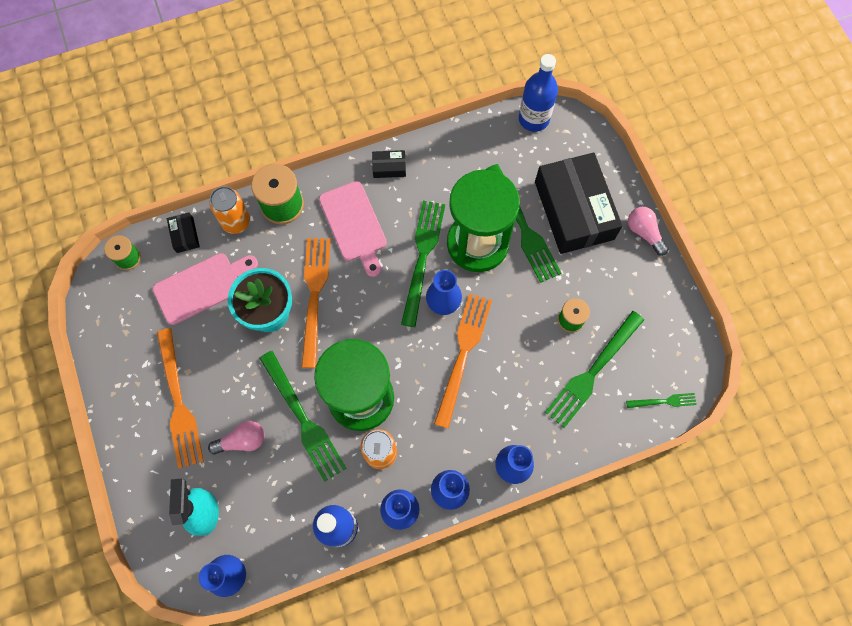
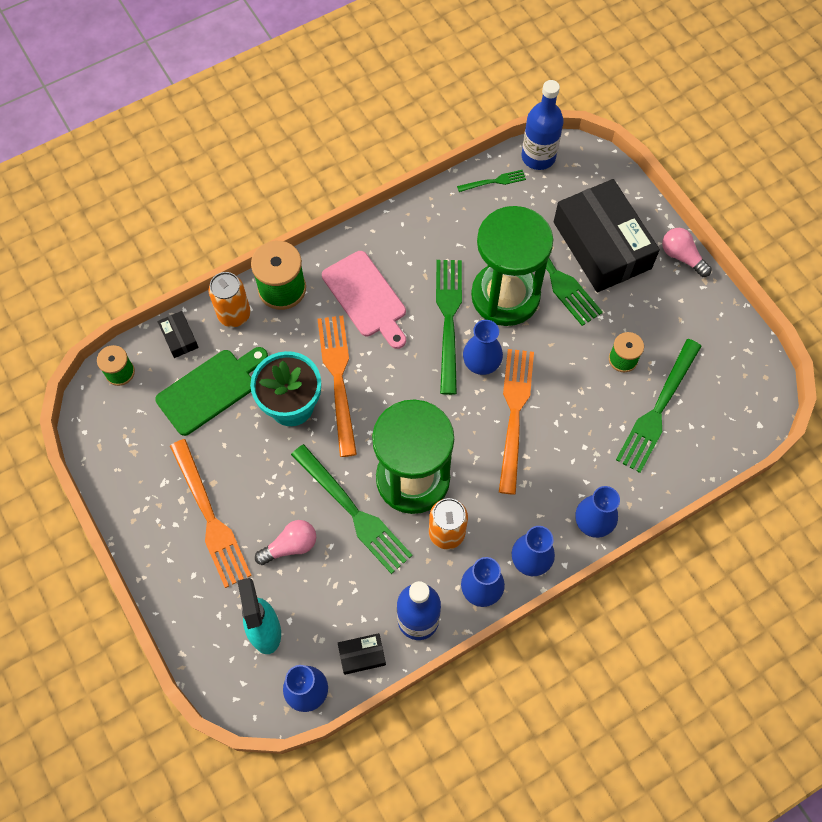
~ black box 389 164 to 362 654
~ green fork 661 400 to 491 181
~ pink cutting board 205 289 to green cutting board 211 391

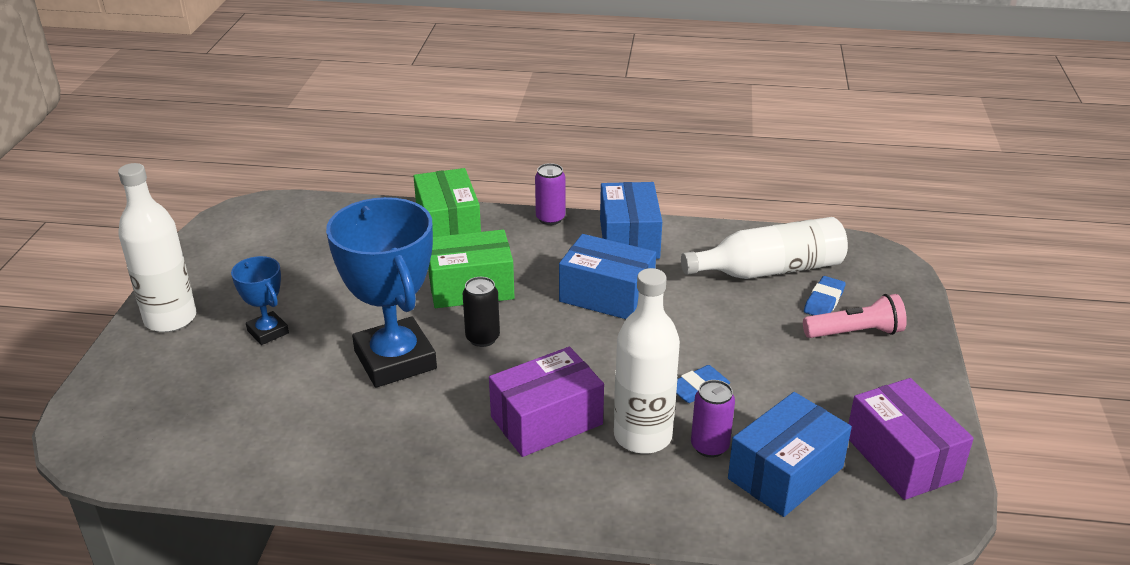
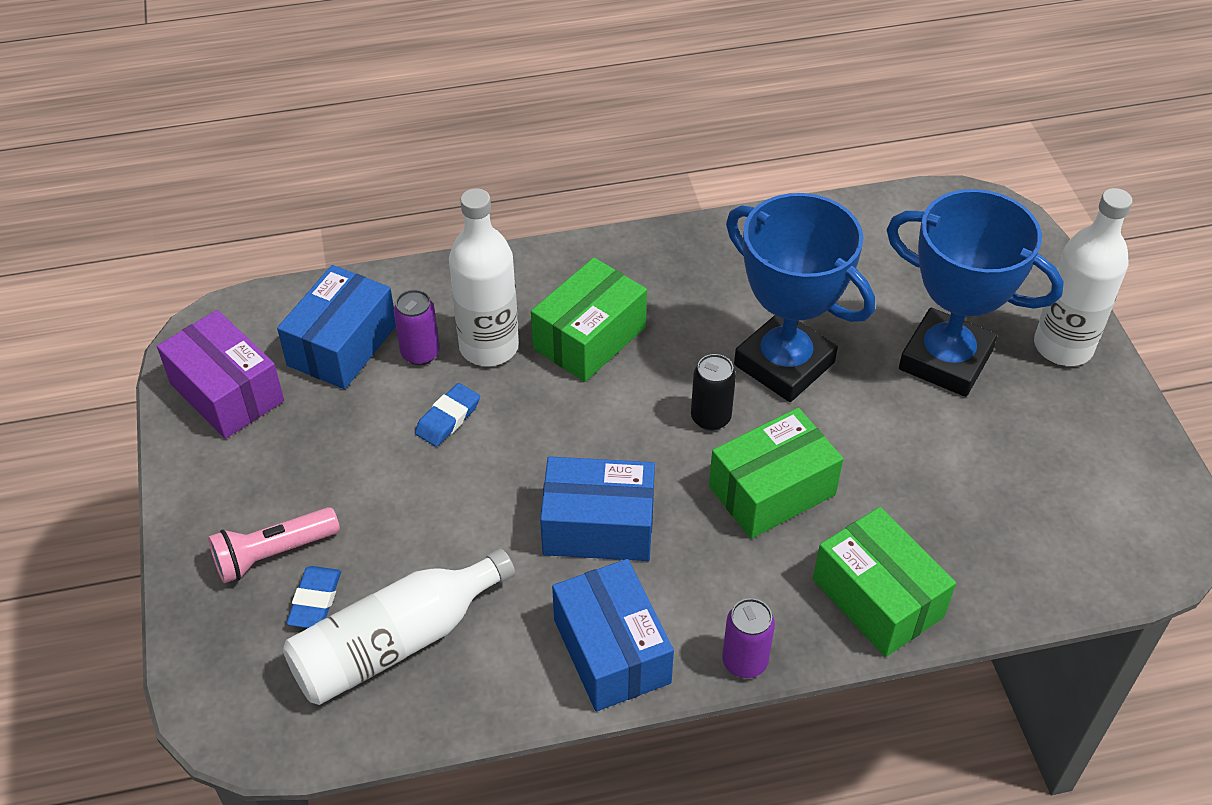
~ purple box 546 402 to green box 589 319
~ blue trophy 260 300 = 975 293 x2.04

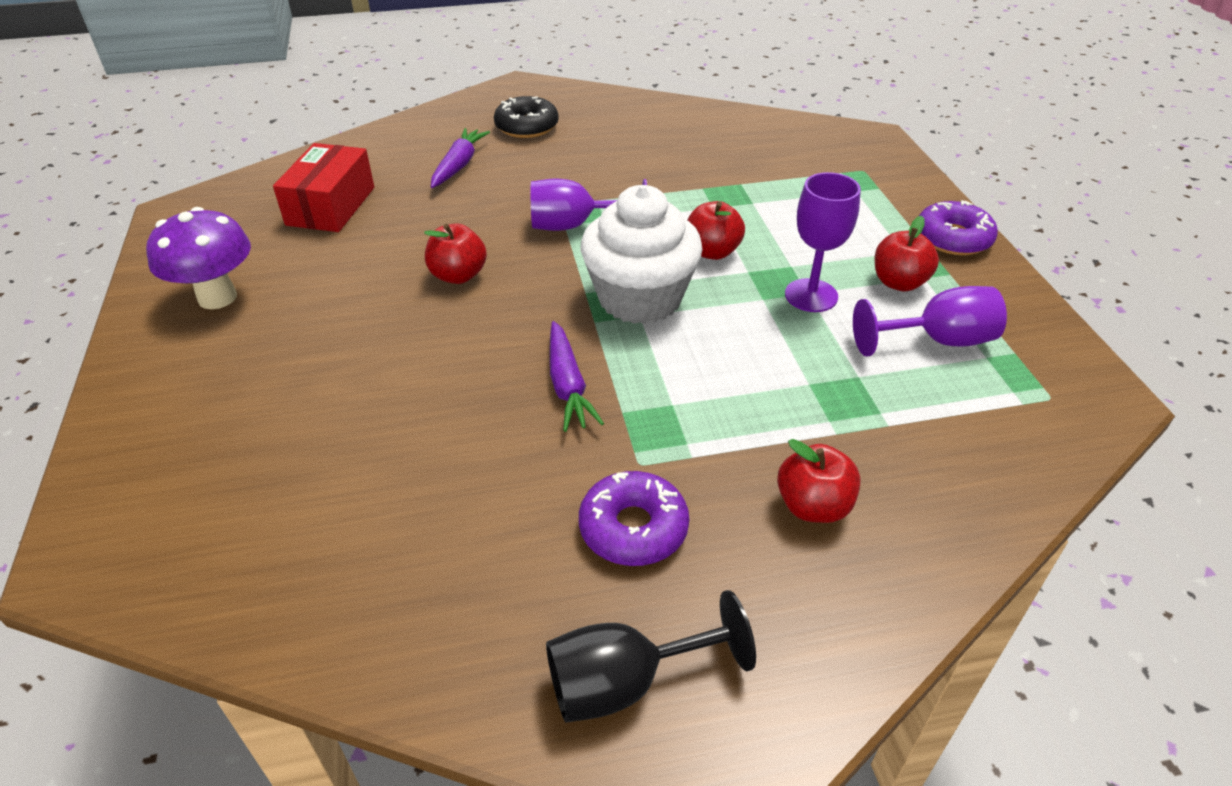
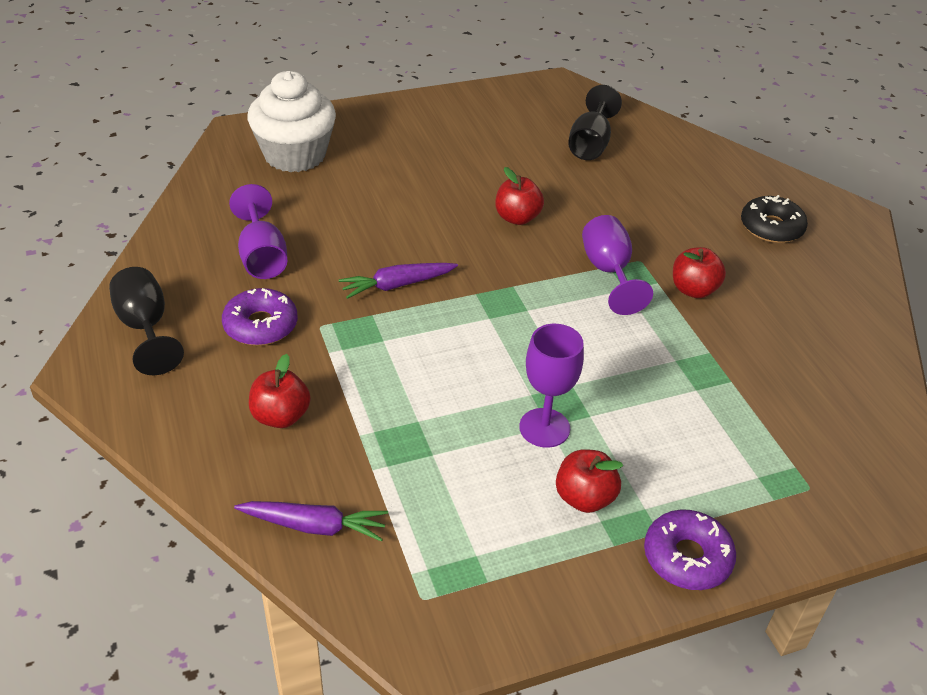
- purple mushroom 198 258
~ purple carrot 460 158 to 311 521
~ white cupcake 642 254 to 291 121
~ red apple 716 230 to 699 272
~ purple goblet 930 321 to 258 231
~ red box 323 187 to black goblet 595 122

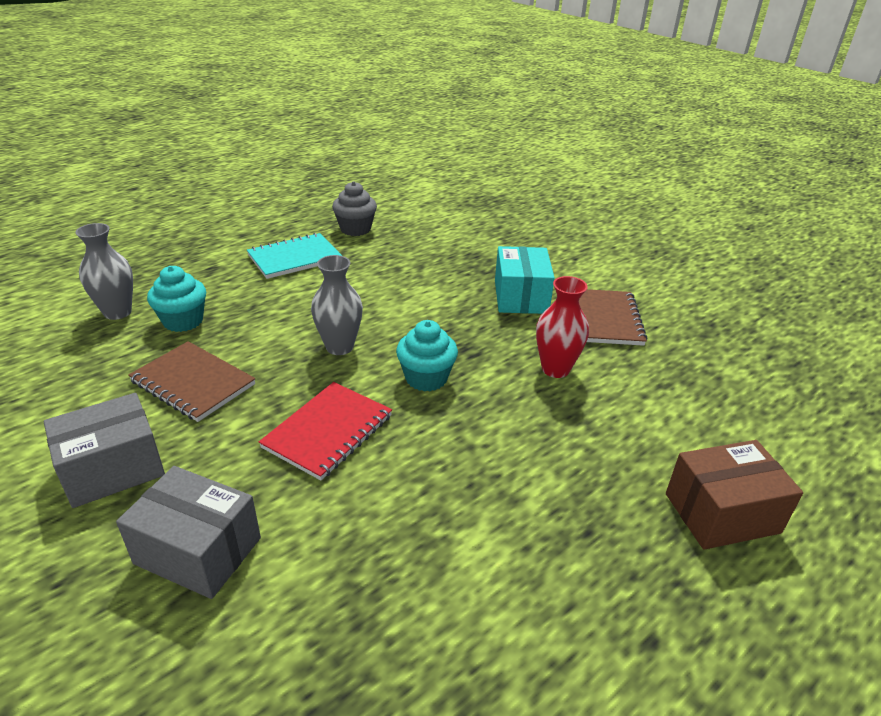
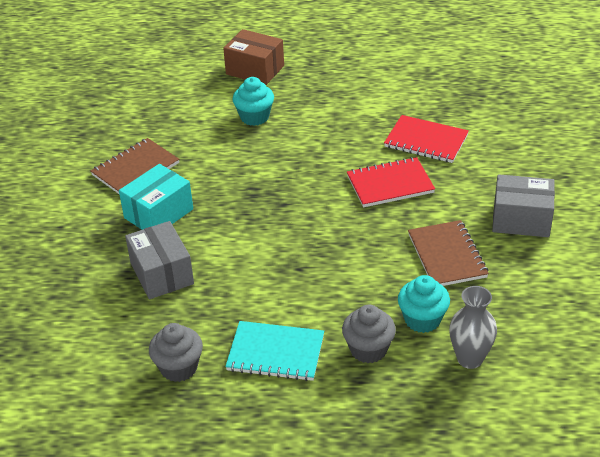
- grey vase 337 305
- red vase 562 327
+ grey cupcake 369 334
+ red notebook 426 139
~ grey box 188 532 to 159 260
~ turquoise cupcake 427 356 to 253 101

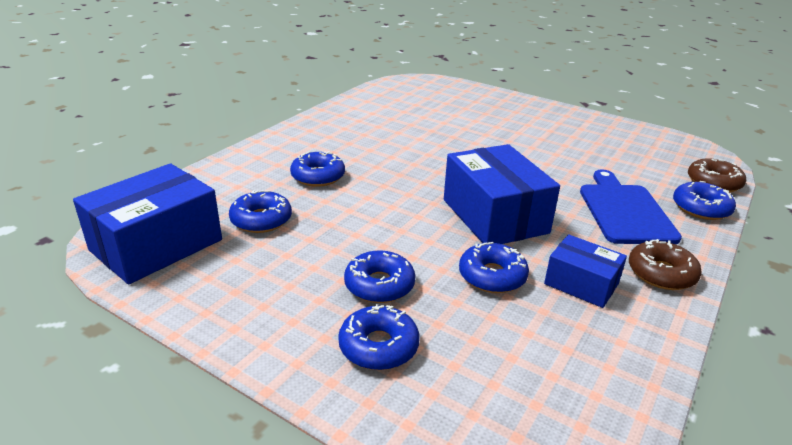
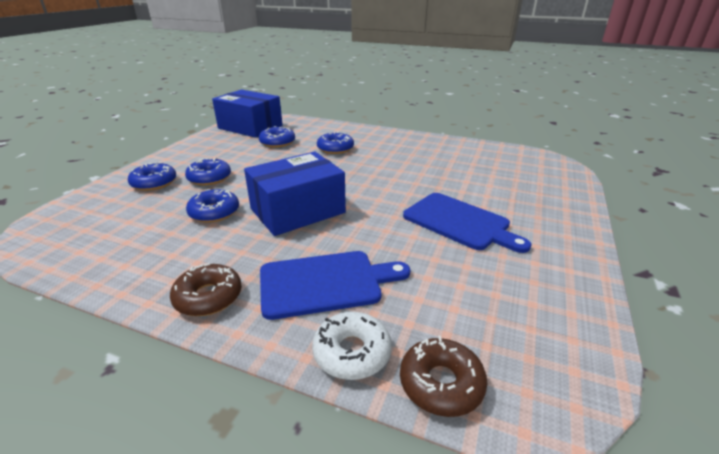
- blue box 585 271
+ blue cutting board 467 223
~ blue donut 704 200 to white donut 352 346

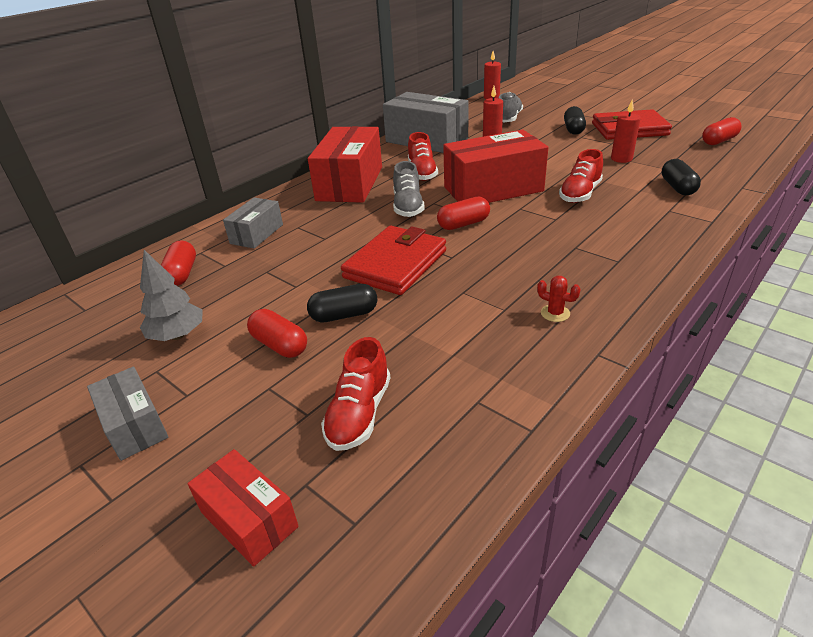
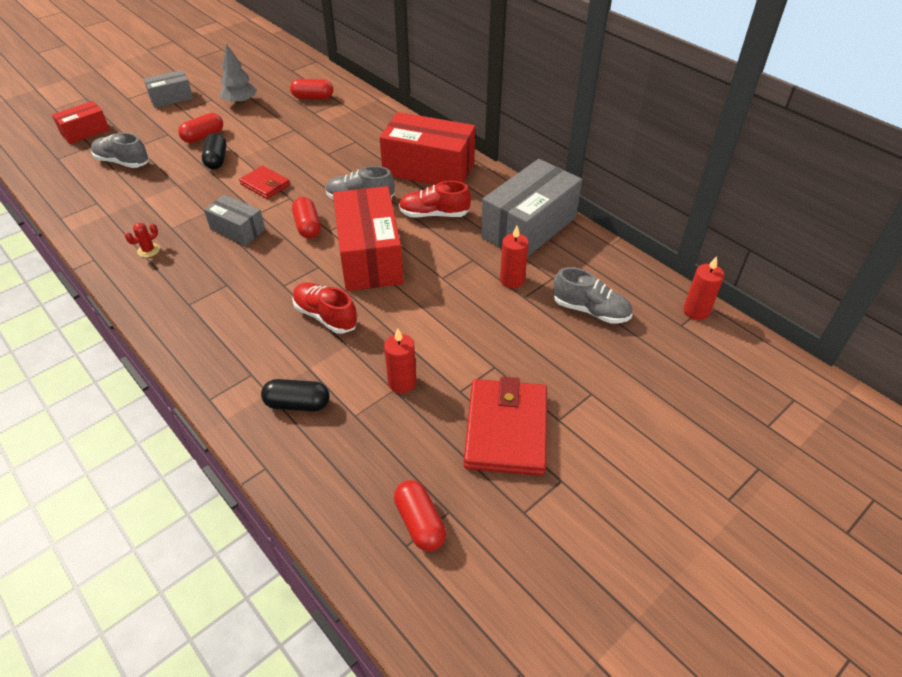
- black capsule 575 120
~ grey box 253 223 to 234 220
~ red shoe 356 394 to grey shoe 120 150
~ red wallet 393 260 = 264 182 x0.57

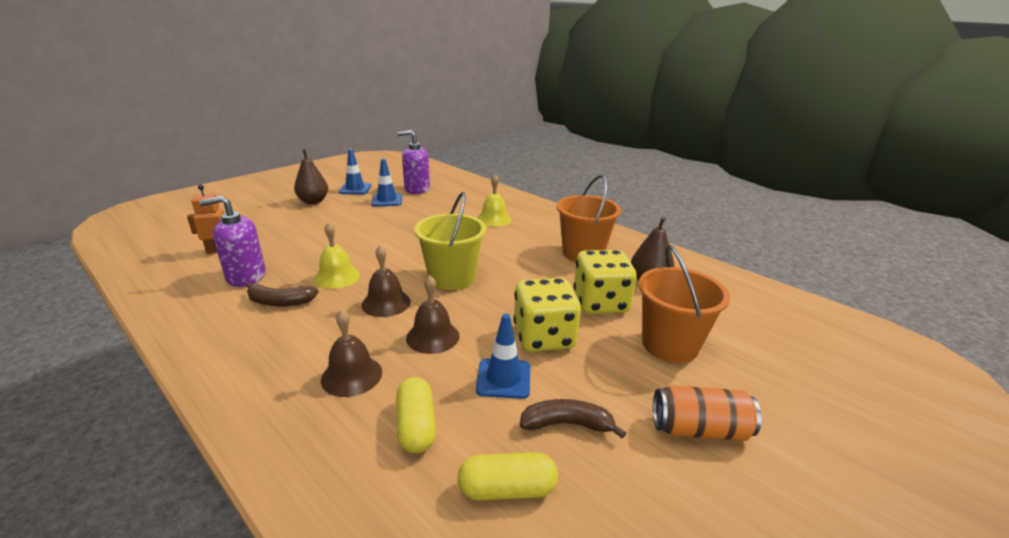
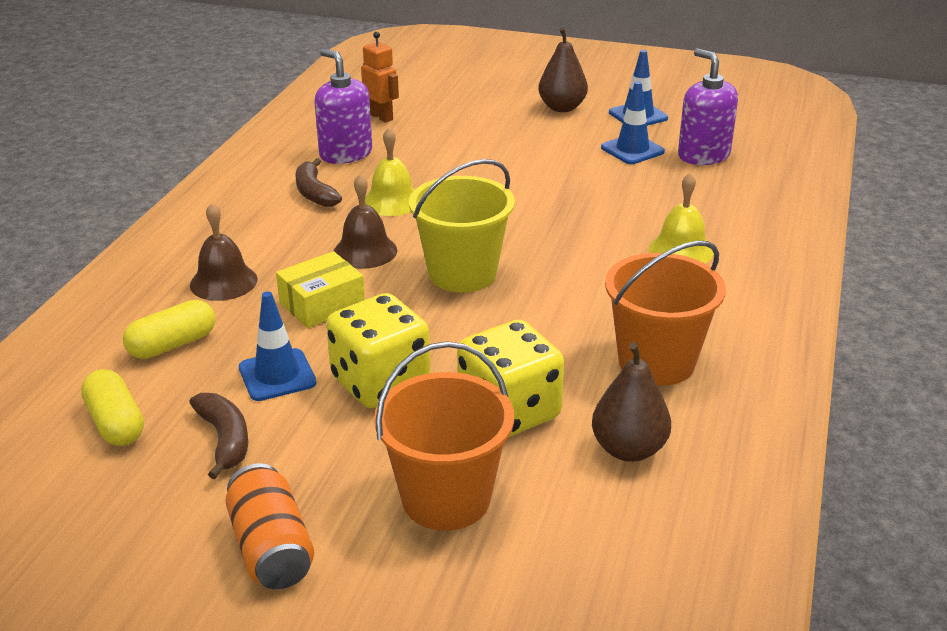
~ brown bell 433 314 to yellow box 320 289

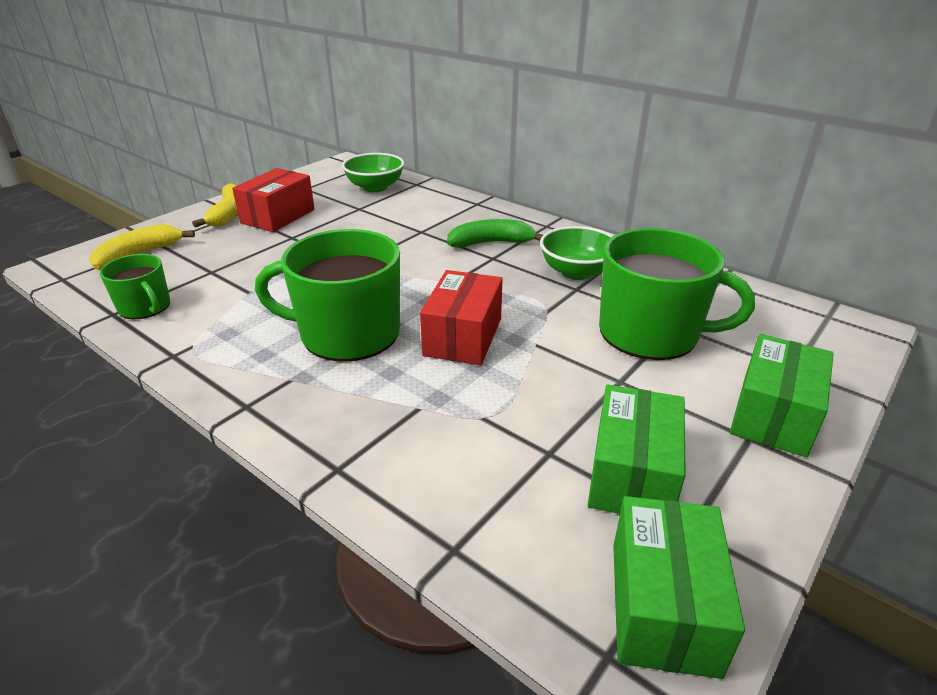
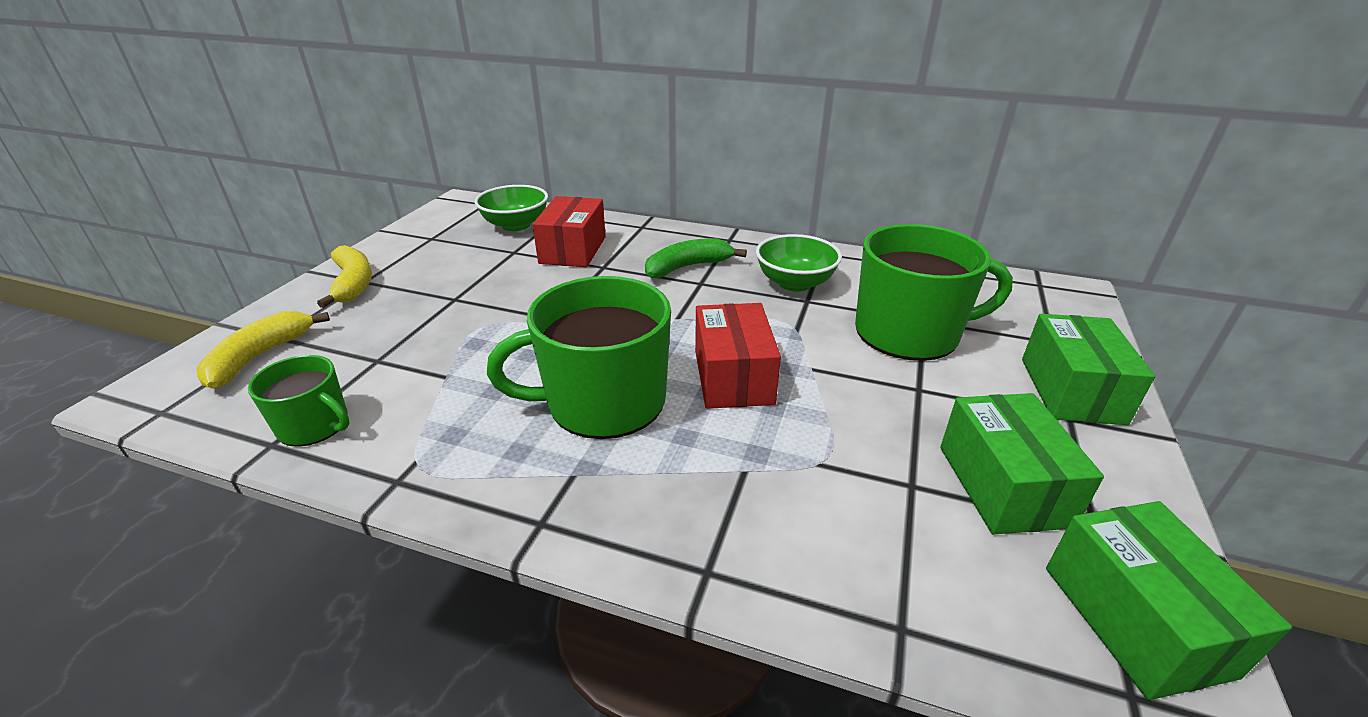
~ red box 273 200 to 569 231

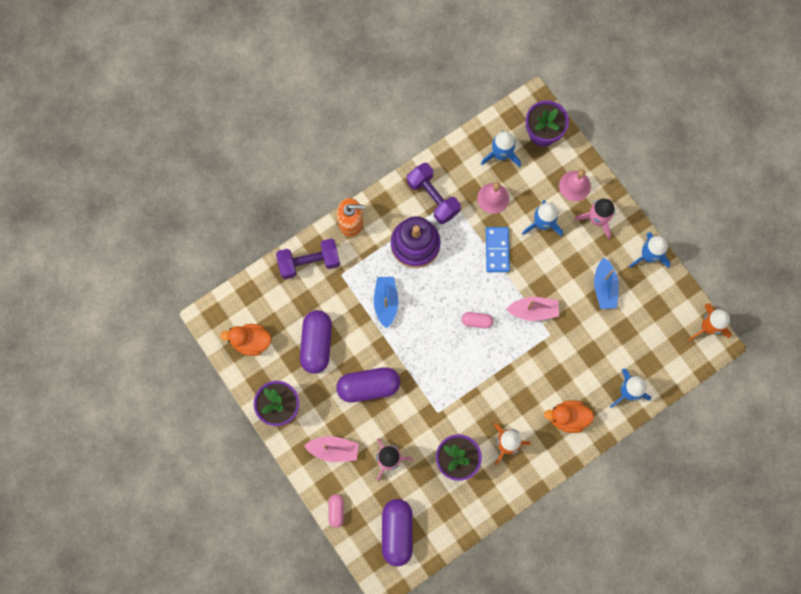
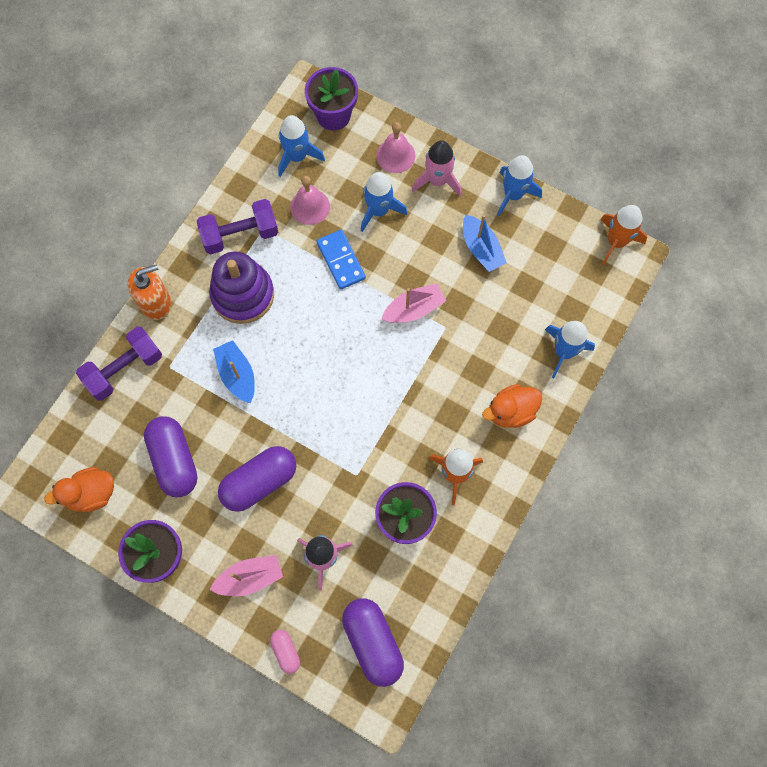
- pink capsule 477 320
~ purple dumbbell 434 193 = 237 226 45 degrees counterclockwise

